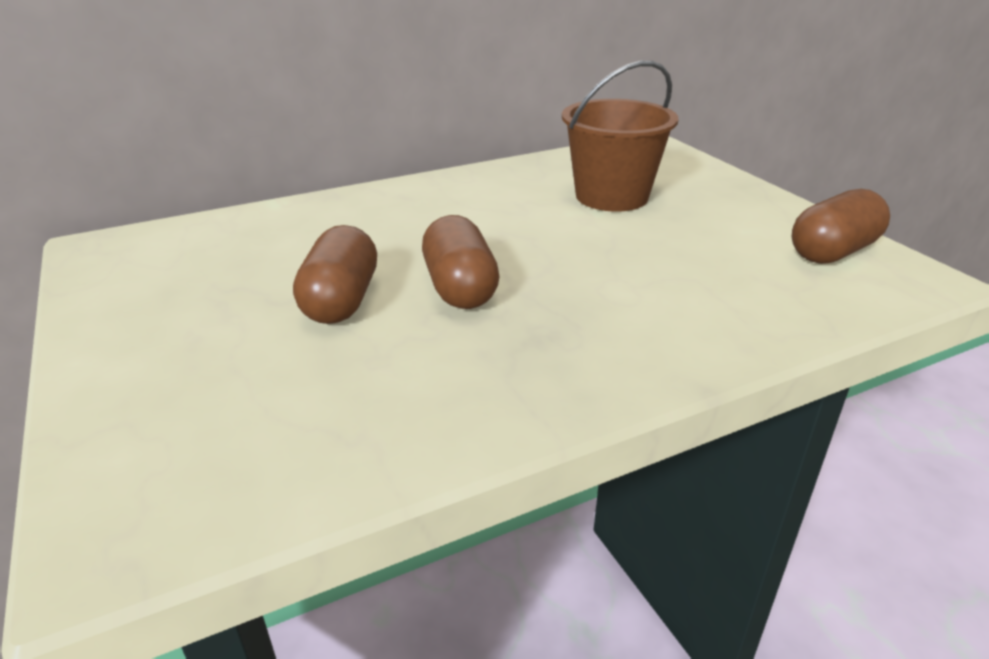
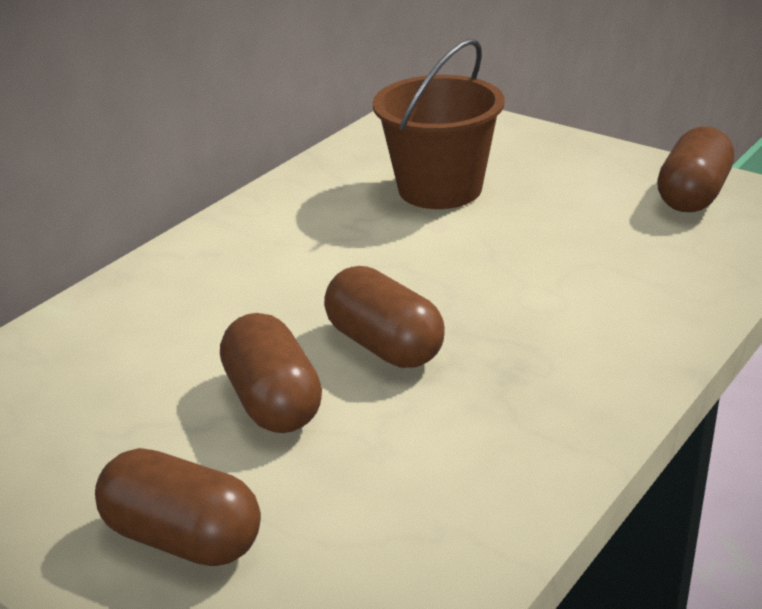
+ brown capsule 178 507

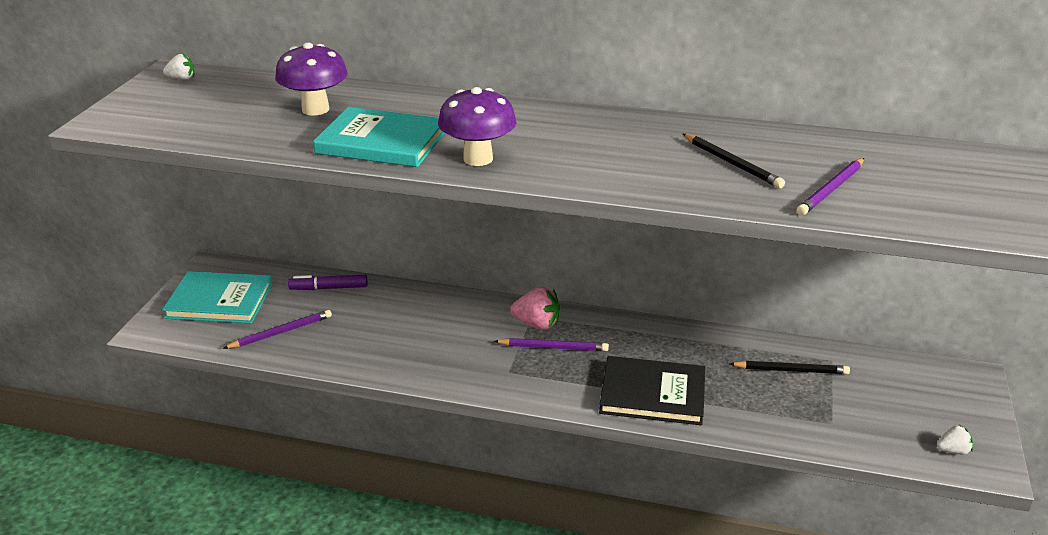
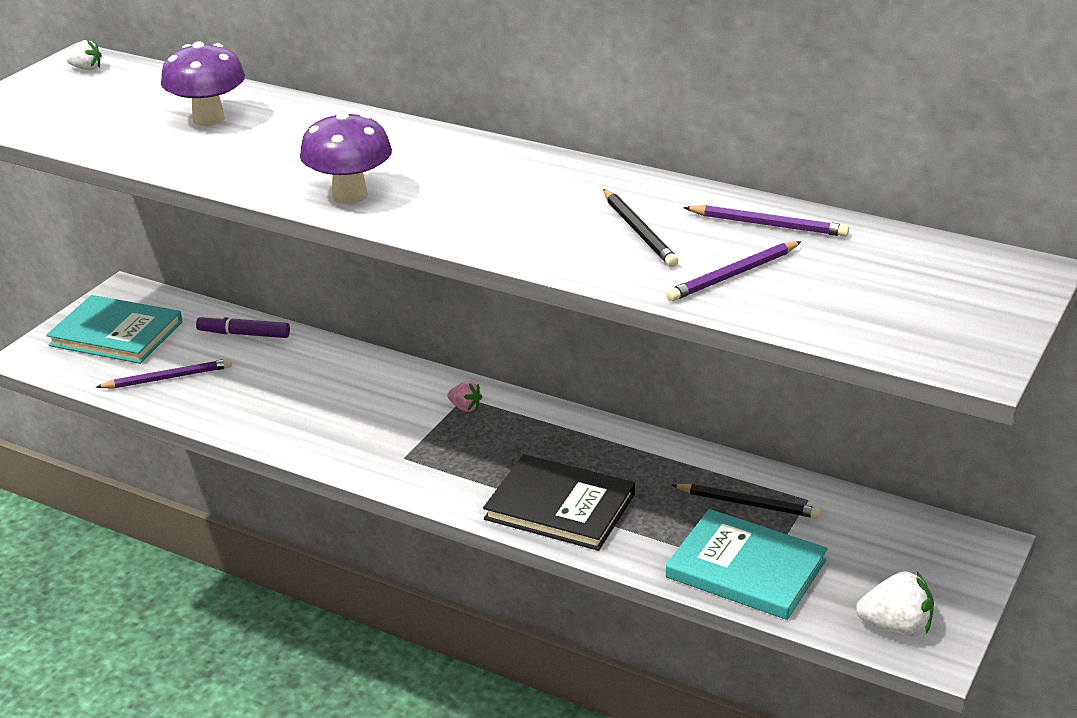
~ turquoise book 379 137 to 747 564
~ purple pencil 551 344 to 766 221
~ pink strawberry 535 308 = 464 396 x0.58
~ white strawberry 955 439 = 895 603 x1.74

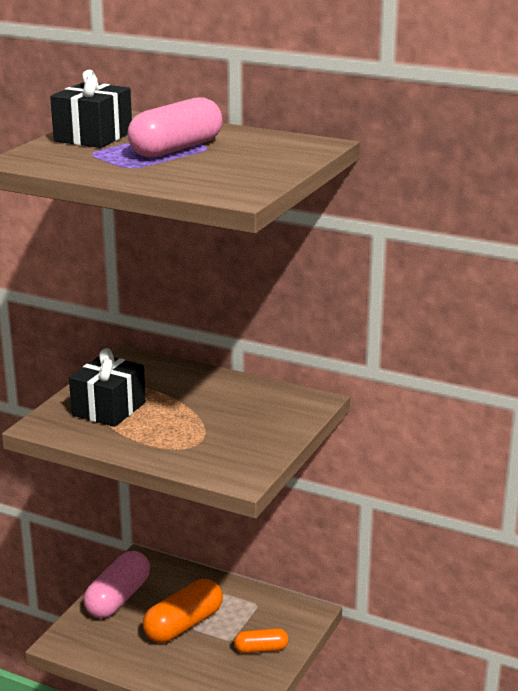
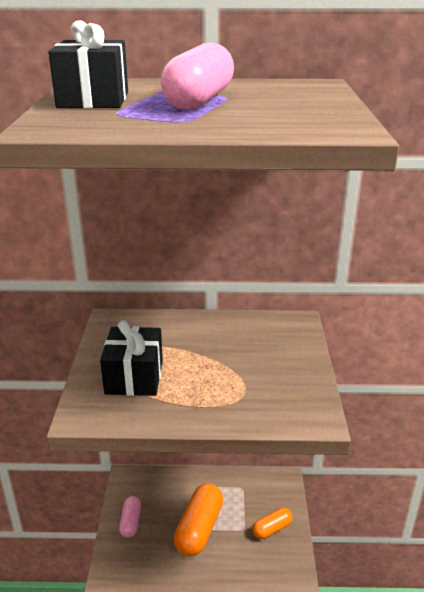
~ pink capsule 116 584 = 130 517 x0.56

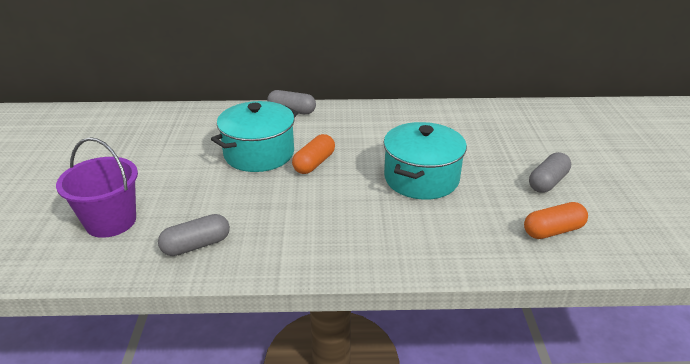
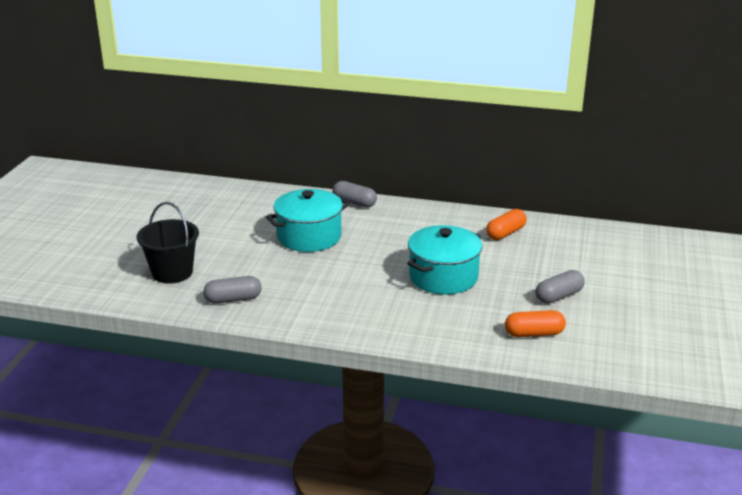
~ orange capsule 313 154 to 506 224
~ purple bucket 97 187 to black bucket 168 243

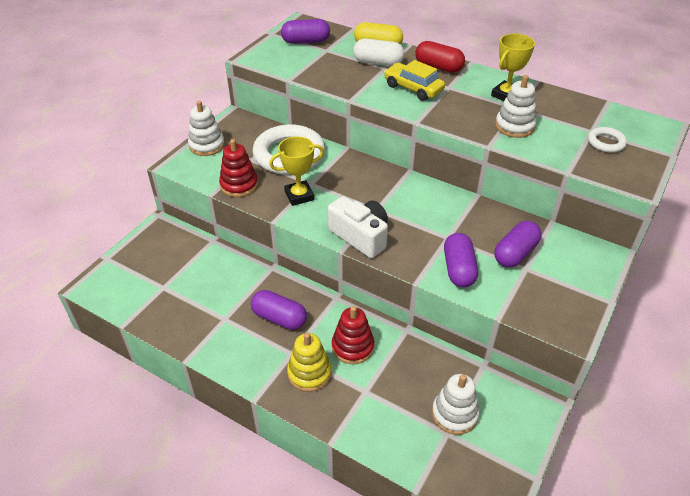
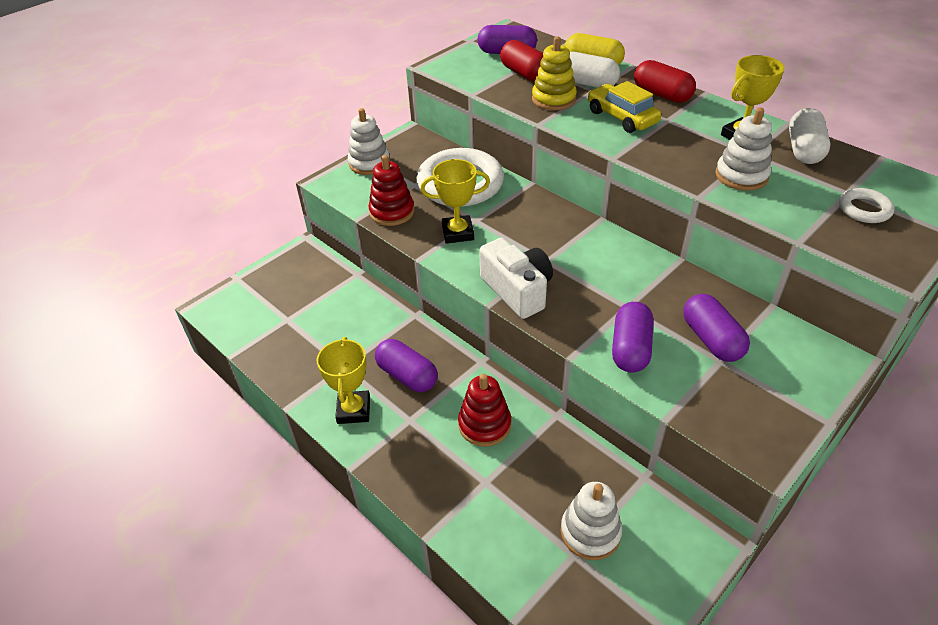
+ yellow trophy 343 380
+ red capsule 521 61
+ white capsule 809 136
~ yellow stacking toy 309 362 to 554 73
~ purple capsule 518 244 = 716 328 75 degrees counterclockwise

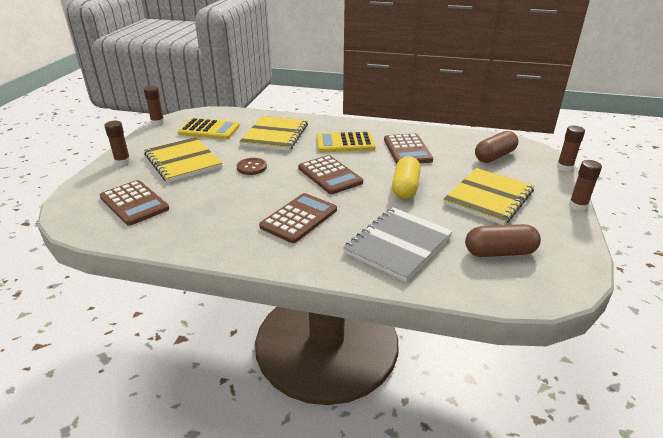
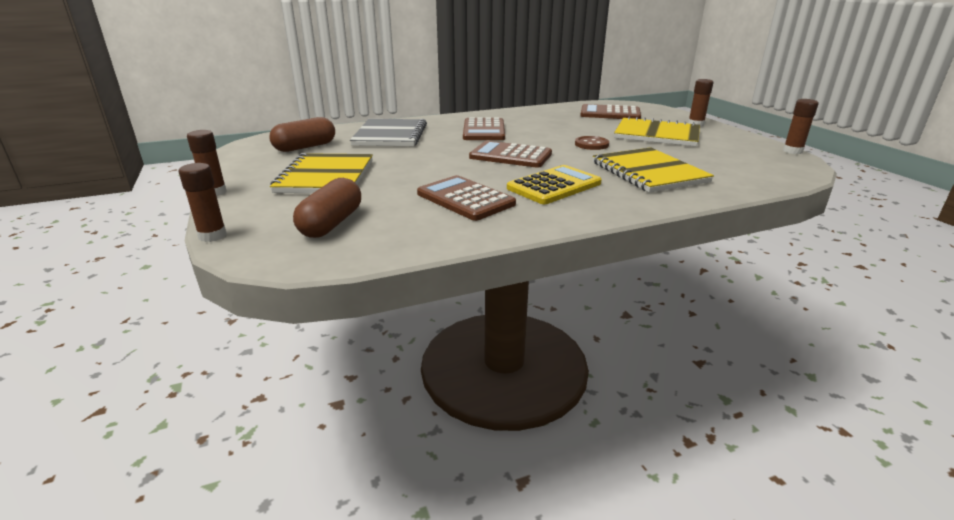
- yellow calculator 209 128
- yellow capsule 406 177

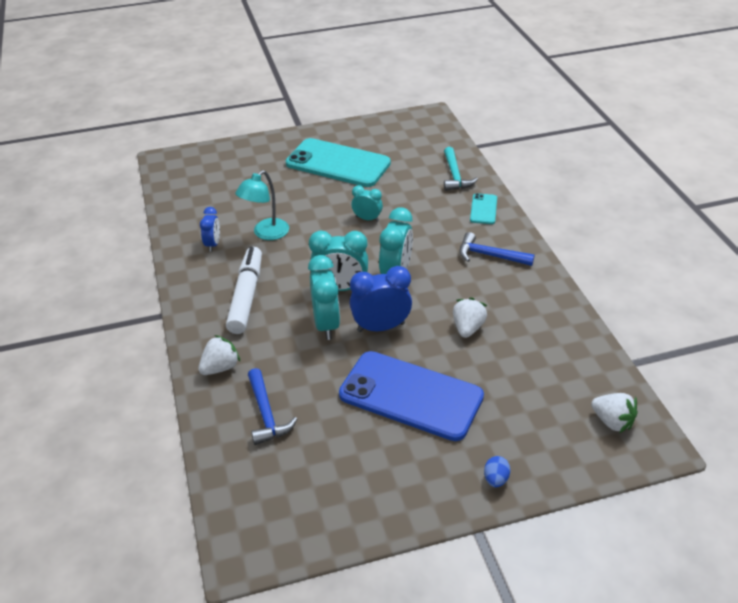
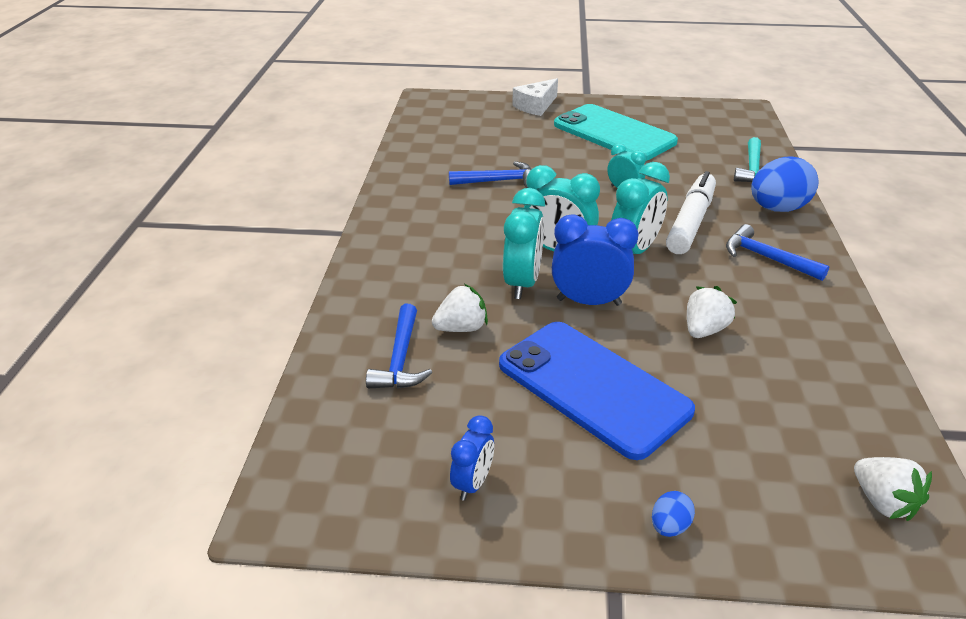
+ white cheese 535 97
~ white strawberry 219 355 to 460 308
~ blue clock 210 229 to 472 458
~ white marker 244 290 to 691 212
~ turquoise lamp 262 205 to blue hammer 490 174
~ turquoise phone 483 208 to blue egg 785 184

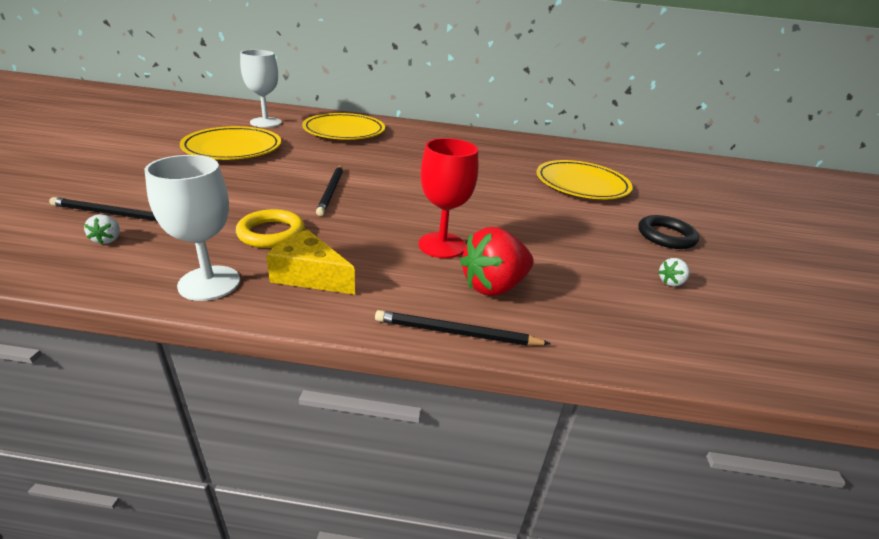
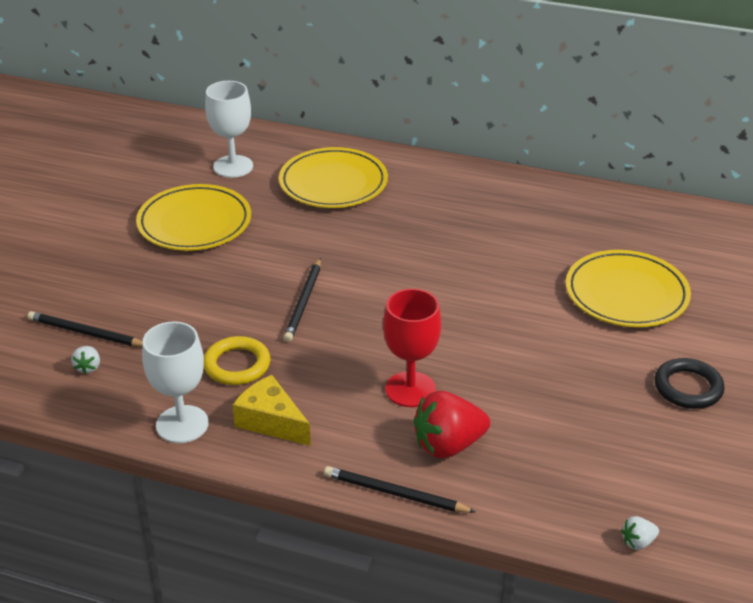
~ white strawberry 674 272 to 640 533

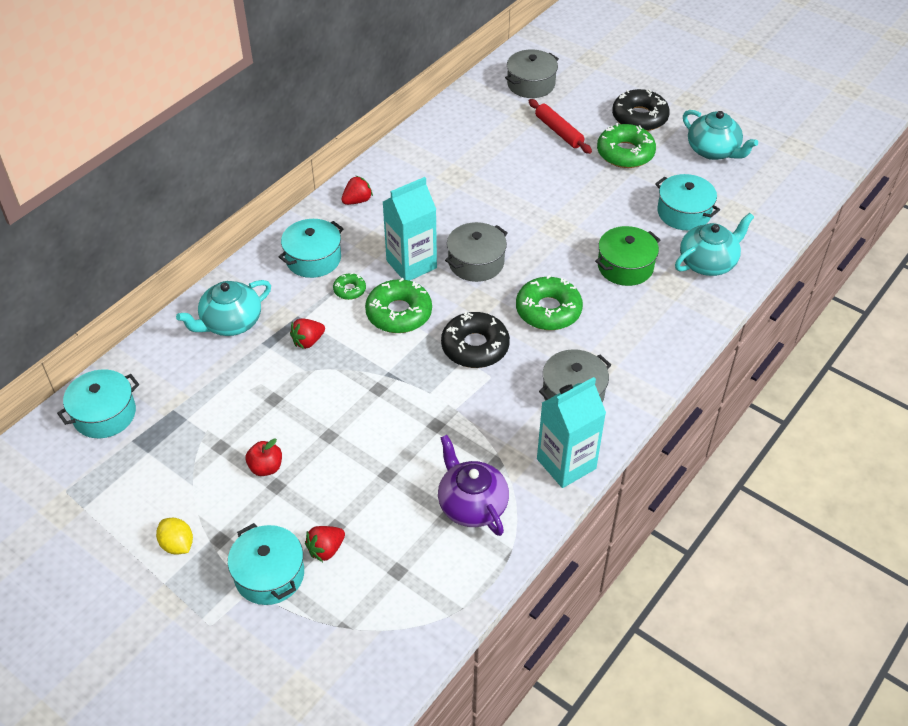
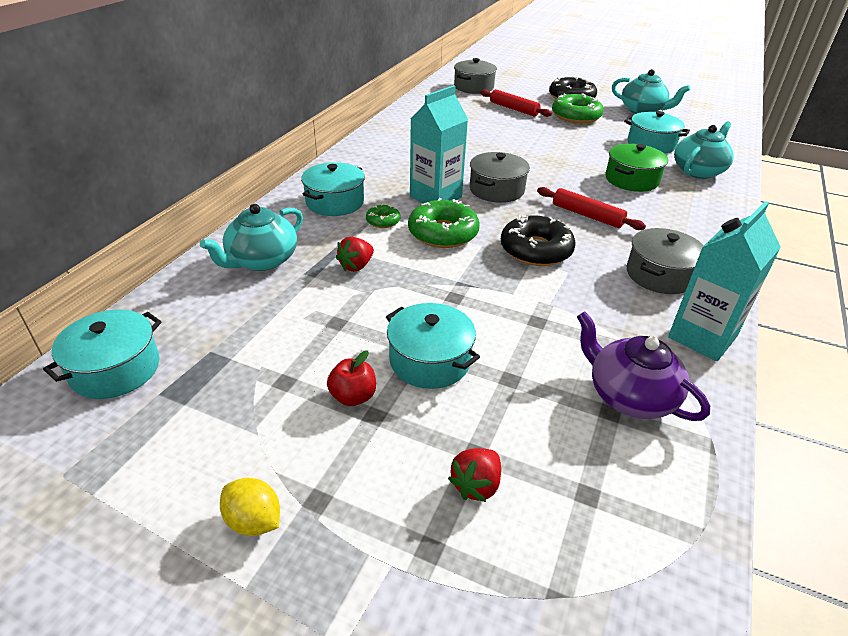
- red strawberry 357 190
~ turquoise pot 266 564 to 433 346
~ green donut 549 302 to red rolling pin 591 208

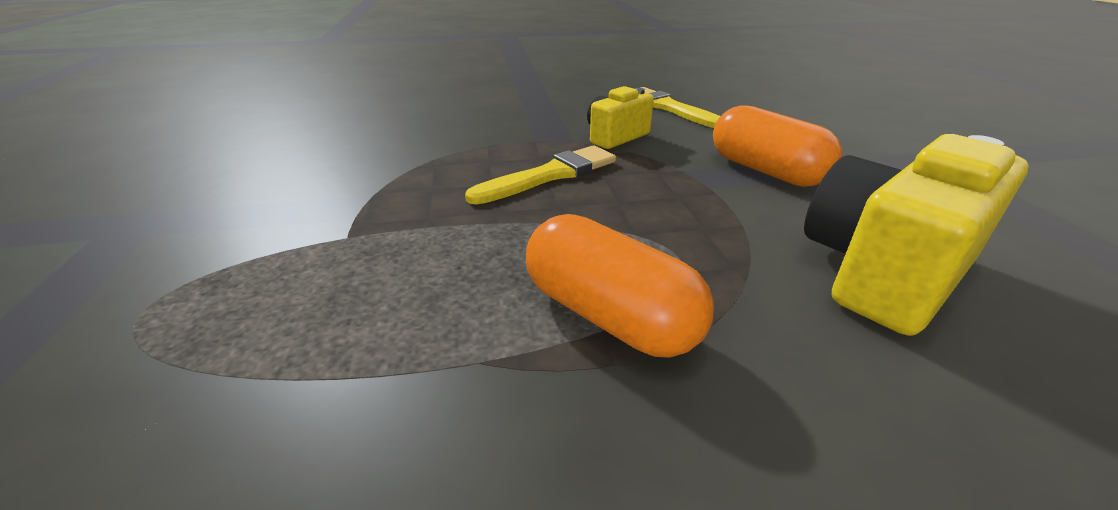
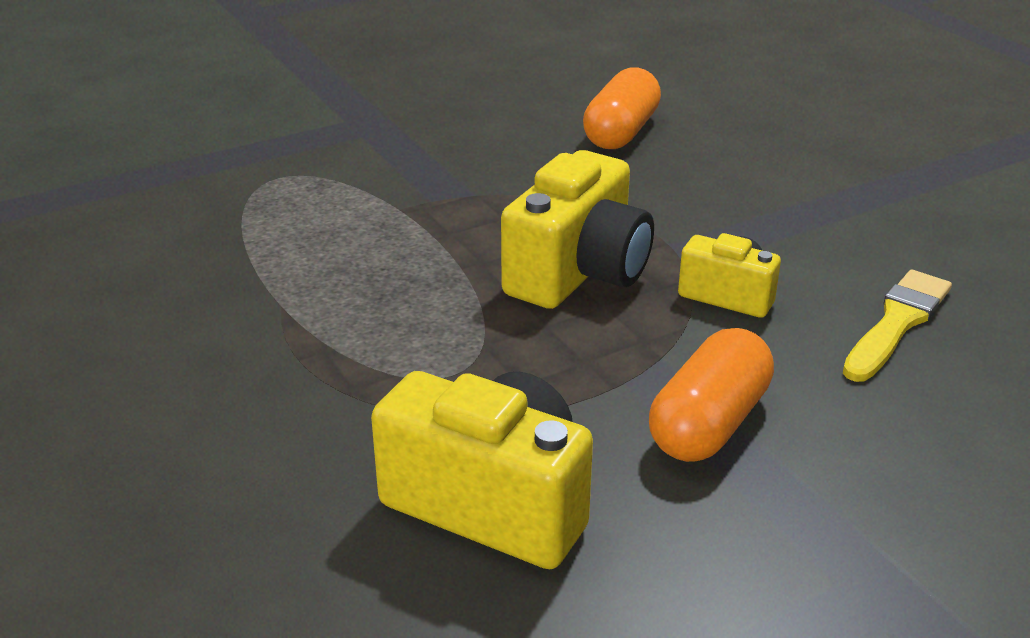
~ orange capsule 620 286 to 622 108
~ yellow brush 540 175 to yellow camera 577 229

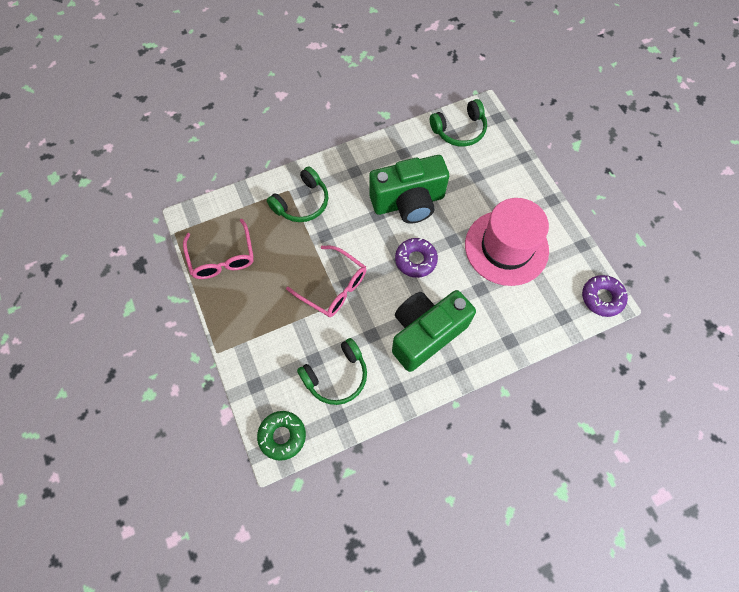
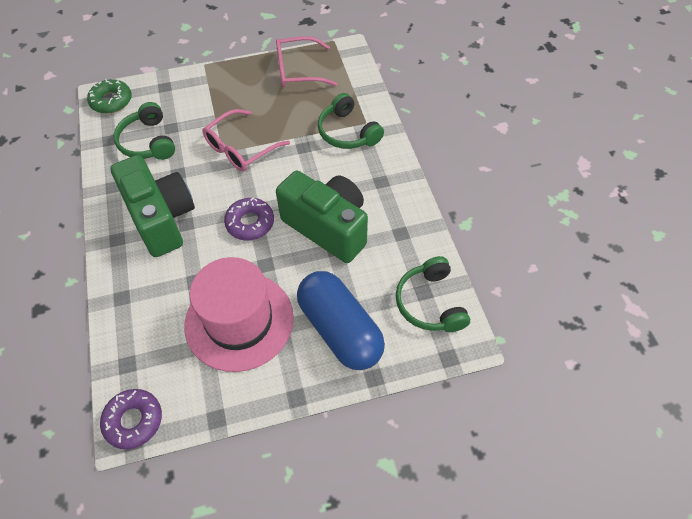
+ blue capsule 341 320
~ green camera 409 189 = 322 217 135 degrees clockwise

